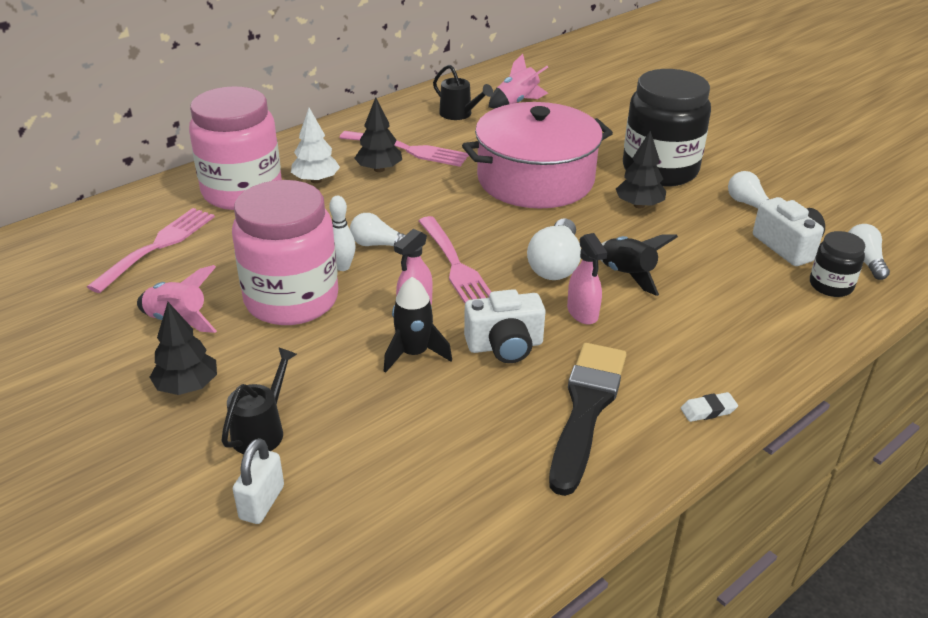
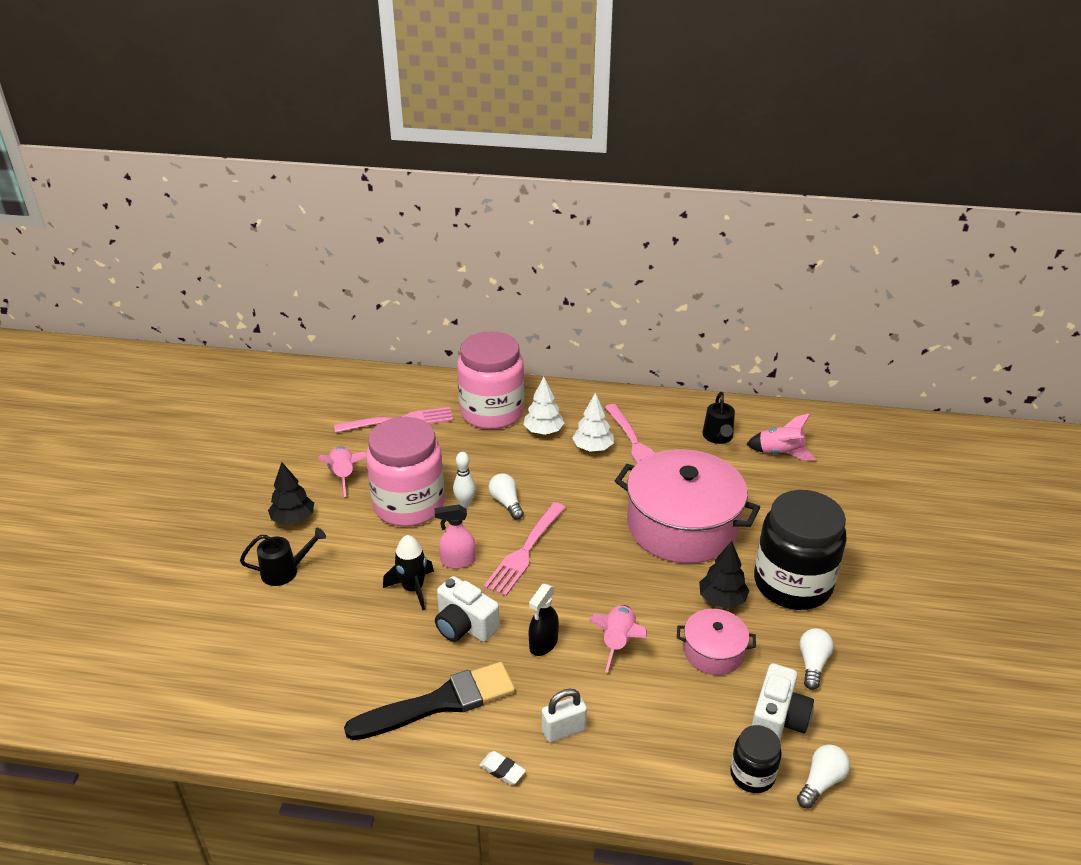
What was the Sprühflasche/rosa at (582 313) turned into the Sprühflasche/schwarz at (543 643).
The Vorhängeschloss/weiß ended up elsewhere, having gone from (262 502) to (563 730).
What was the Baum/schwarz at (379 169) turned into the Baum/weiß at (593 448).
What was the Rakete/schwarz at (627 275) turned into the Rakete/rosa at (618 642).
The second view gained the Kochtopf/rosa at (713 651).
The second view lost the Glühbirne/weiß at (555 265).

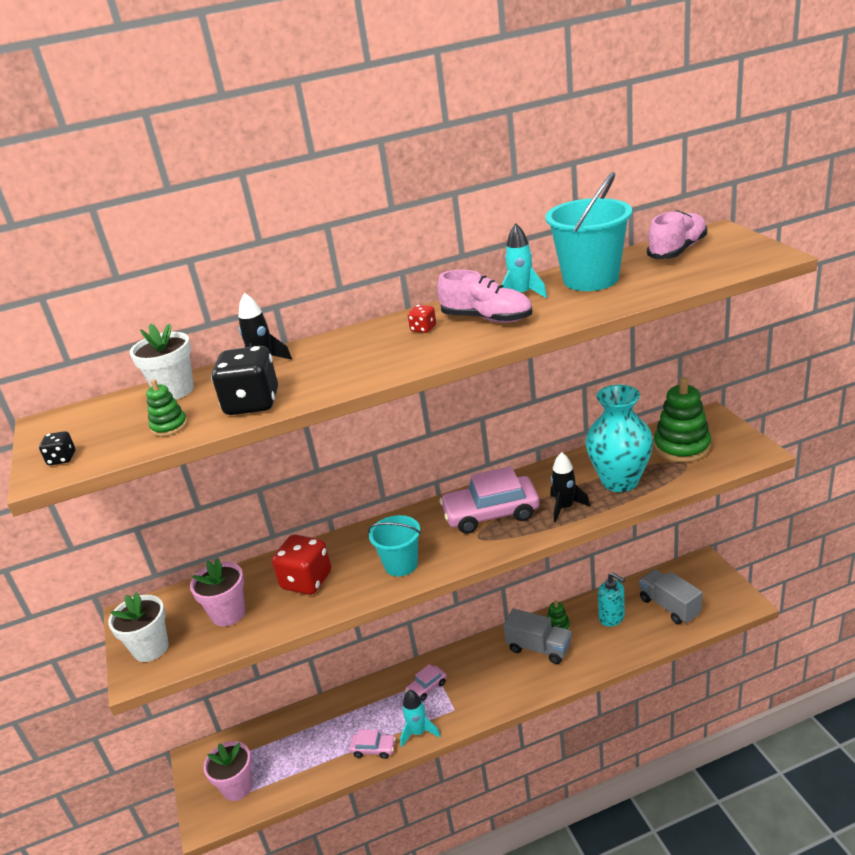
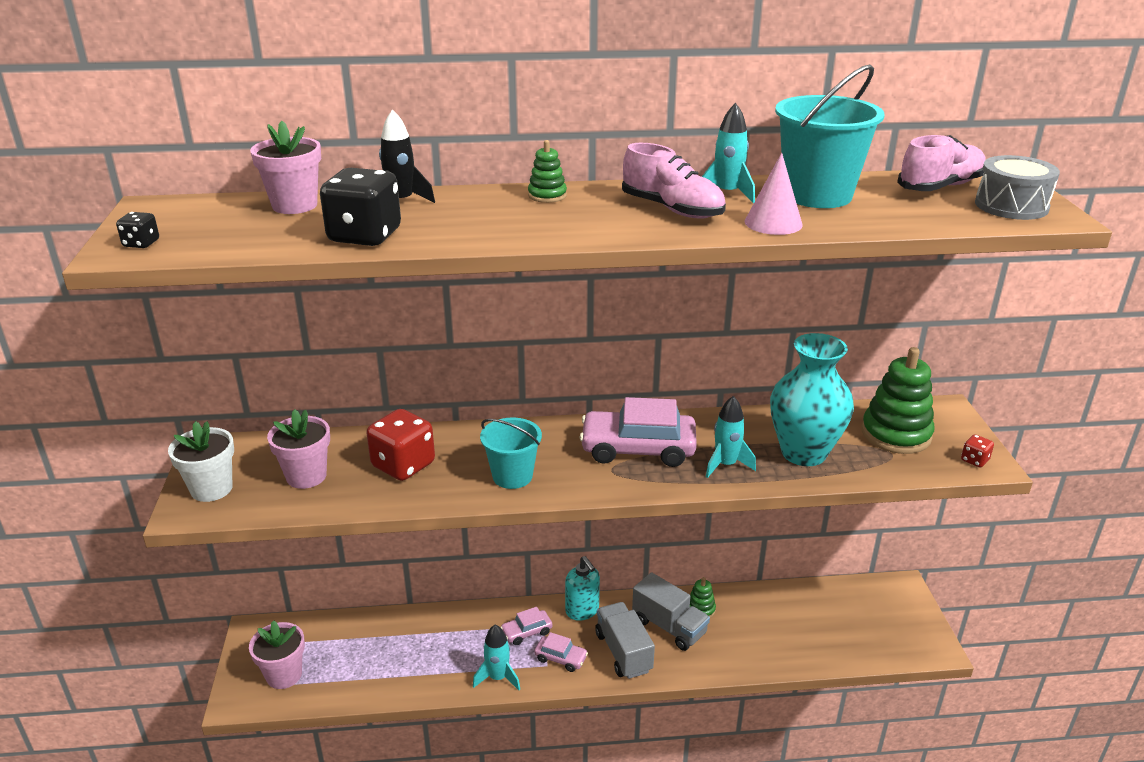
What was the Blumentopf/weiß at (175 391) turned into the Blumentopf/rosa at (294 205).
The Stapelspielzeug/grün ended up elsewhere, having gone from (169 426) to (547 195).
The Auto/rosa ended up elsewhere, having gone from (373 749) to (561 658).
The Seifenspender/türkis ended up elsewhere, having gone from (612 617) to (582 610).
The Lastwagen/grau ended up elsewhere, having gone from (669 606) to (623 652).
What was the Rakete/schwarz at (565 507) turned into the Rakete/türkis at (726 465).
The second view gained the Kegel/rosa at (773 223).
The Spielwürfel/rot ended up elsewhere, having gone from (423 329) to (974 460).
The second view gained the Trommel/grau at (1011 206).

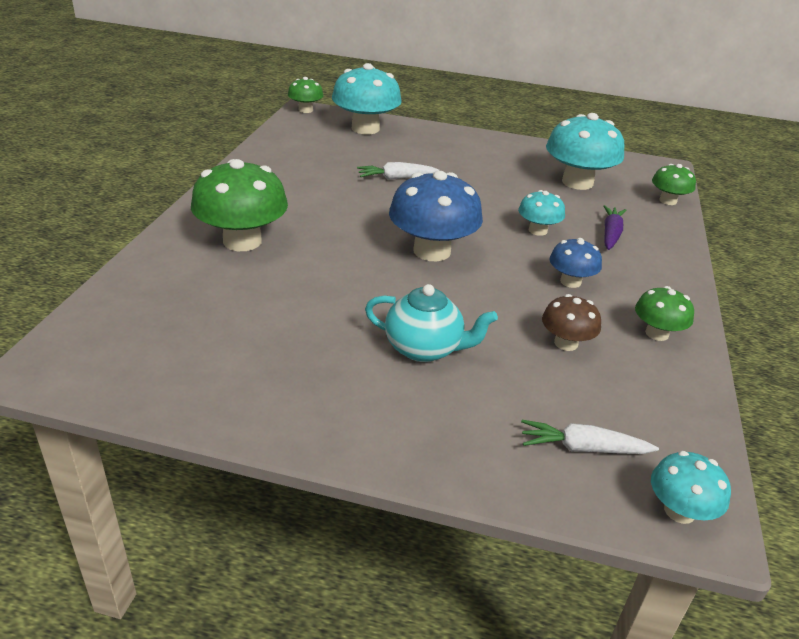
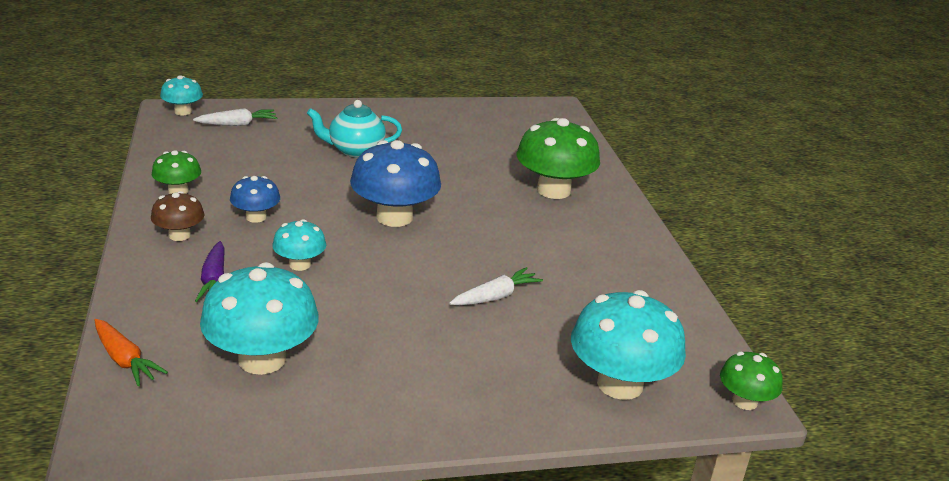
Where the Pilz/grün stood at (668 201), the Karotte/orange came to stand at (125 360).
The Pilz/braun ended up elsewhere, having gone from (566 343) to (179 235).

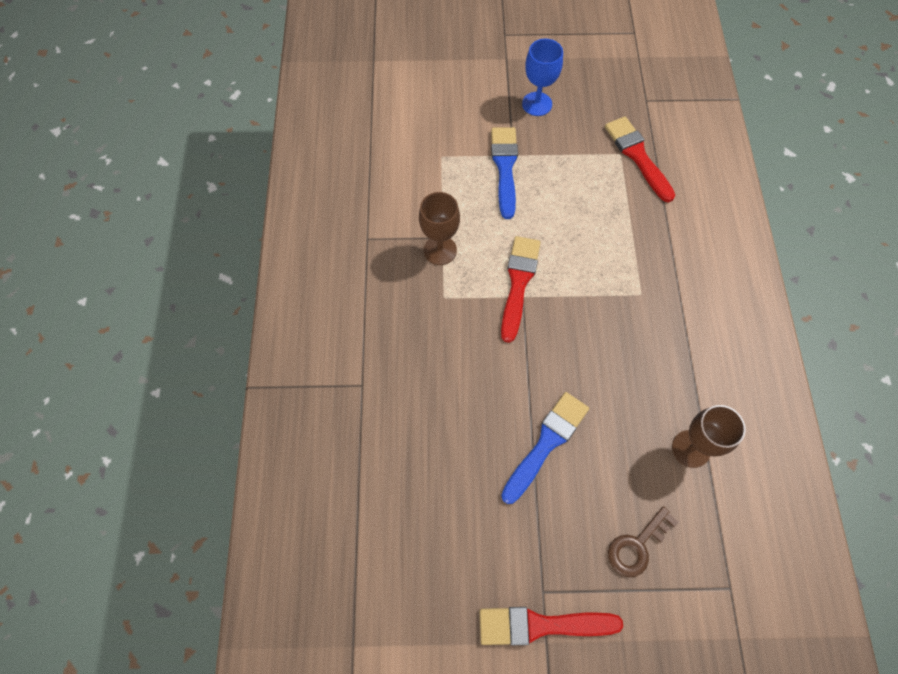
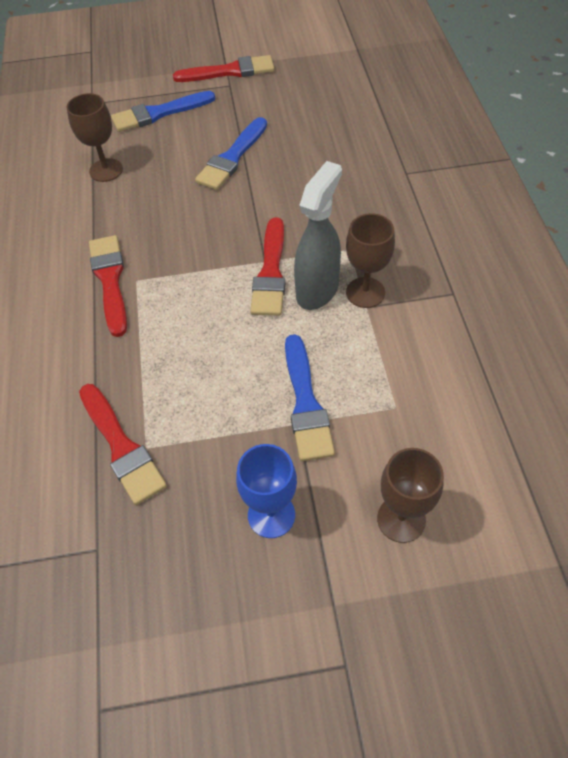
The second view gained the Pinsel/rot at (110 280).
Where the Schlüssel/braun stood at (637 545), the Pinsel/blau came to stand at (158 113).
The second view gained the Sprühflasche/grau at (317 290).
The second view gained the Kelch/braun at (401 519).

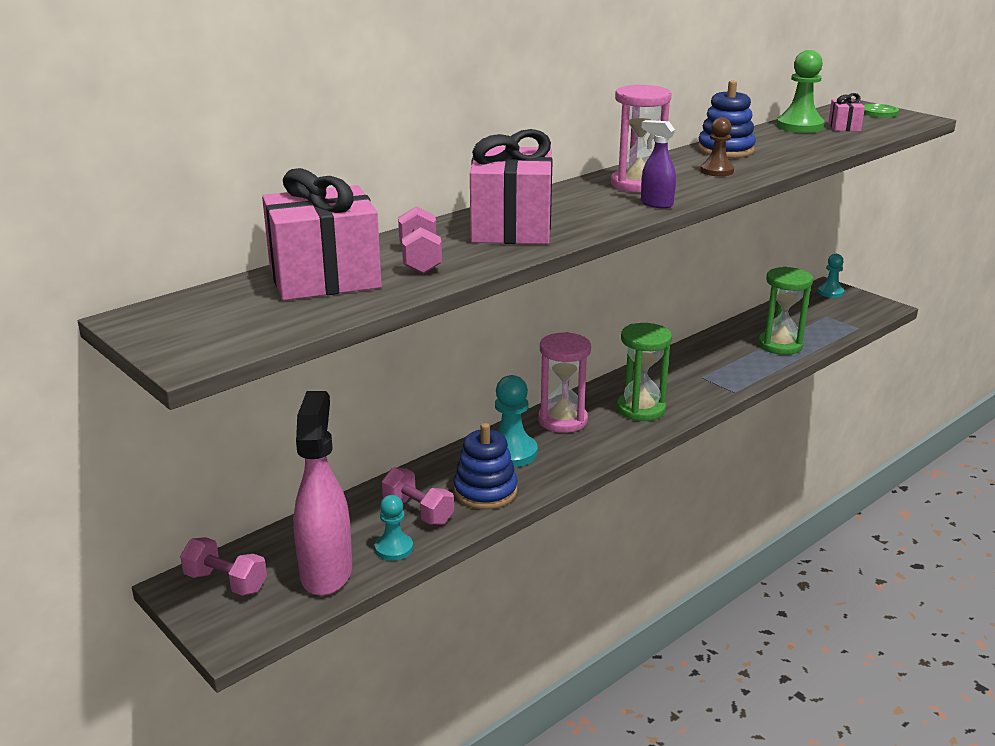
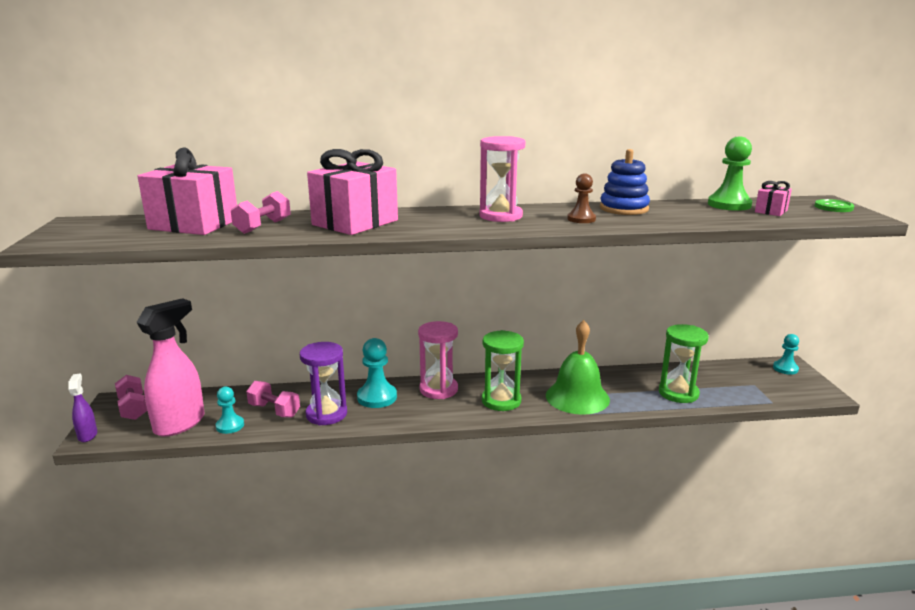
The Sprühflasche/lila ended up elsewhere, having gone from (656 204) to (87 435).
The Hantel/rosa at (418 511) ended up facing another way, 45 degrees counterclockwise from before.
Where the Stapelspielzeug/blau stood at (485 491), the Sanduhr/lila came to stand at (326 414).
The second view gained the Glocke/grün at (577 397).

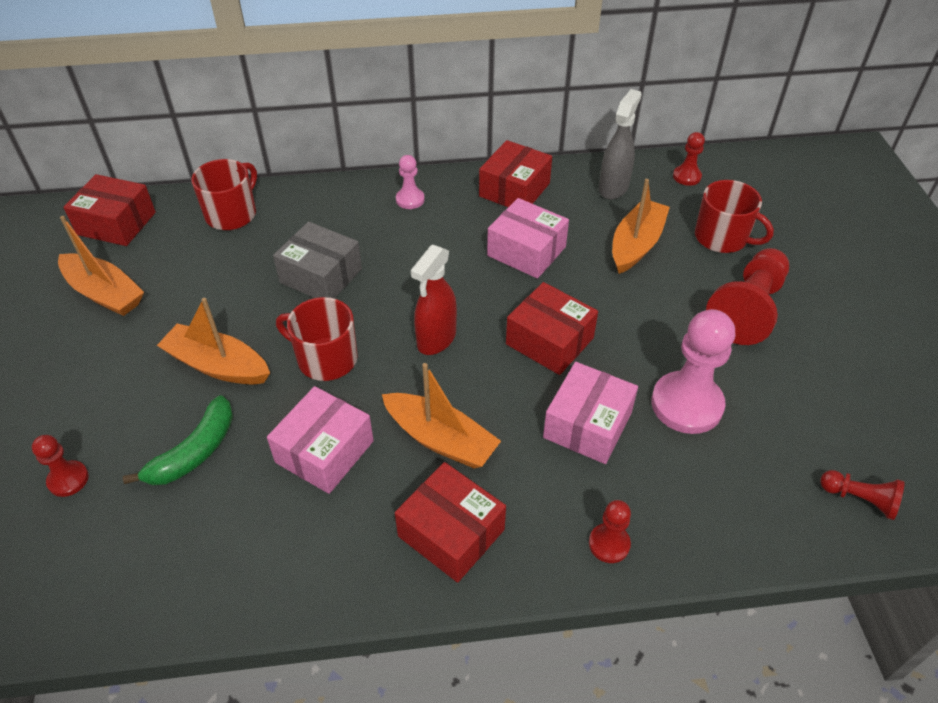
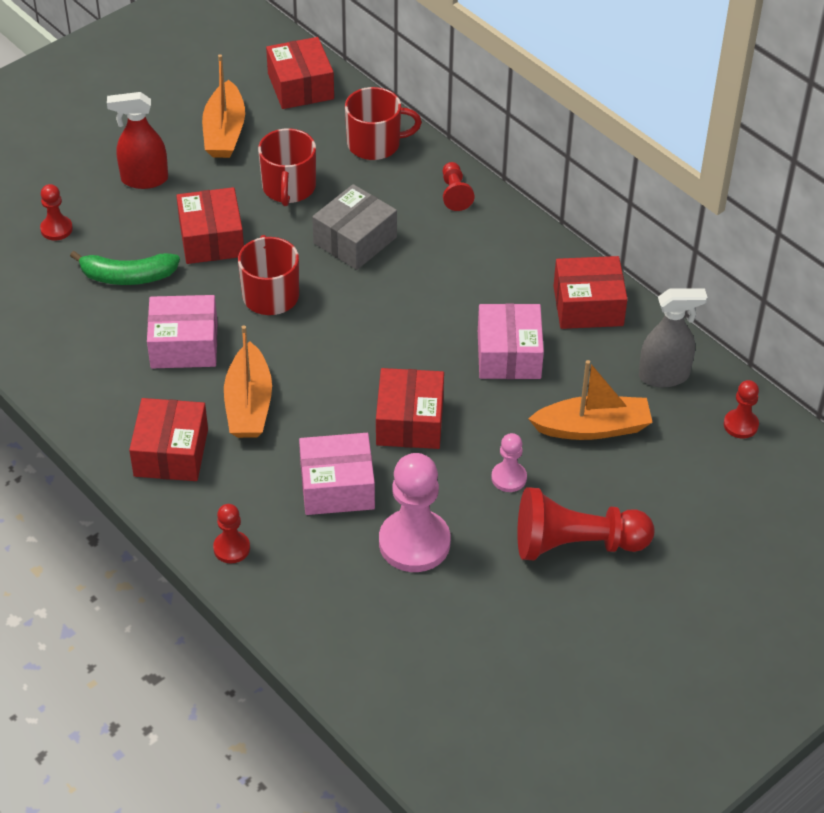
The Sprühflasche/rot ended up elsewhere, having gone from (436 339) to (144 179).
Where the Boot/orange stood at (217 365), the Schachtel/rot came to stand at (211 239).
The Tasse/rot ended up elsewhere, having gone from (722 238) to (289 188).
The Schachtel/grau at (321 276) ended up facing another way, 45 degrees clockwise from before.
The Bauer/rot ended up elsewhere, having gone from (860 499) to (455 194).
The Bauer/rosa ended up elsewhere, having gone from (410 199) to (509 478).

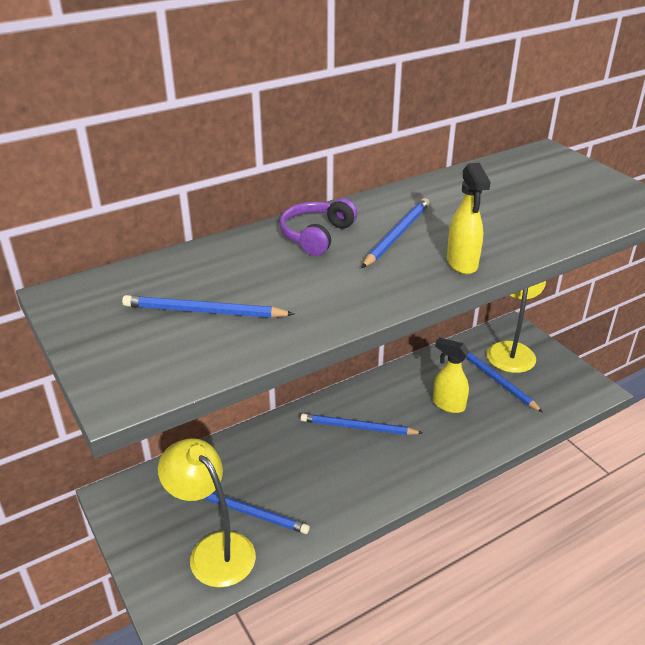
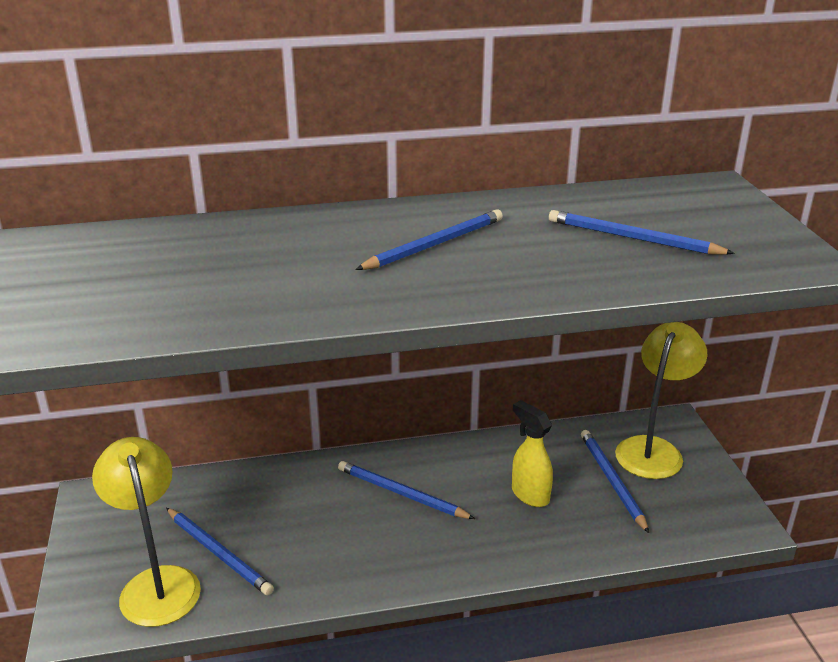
The Bleistift/blau ended up elsewhere, having gone from (204 311) to (633 238).
The second view lost the Kopfhörer/lila at (316 236).
The second view lost the Sprühflasche/gelb at (462 264).

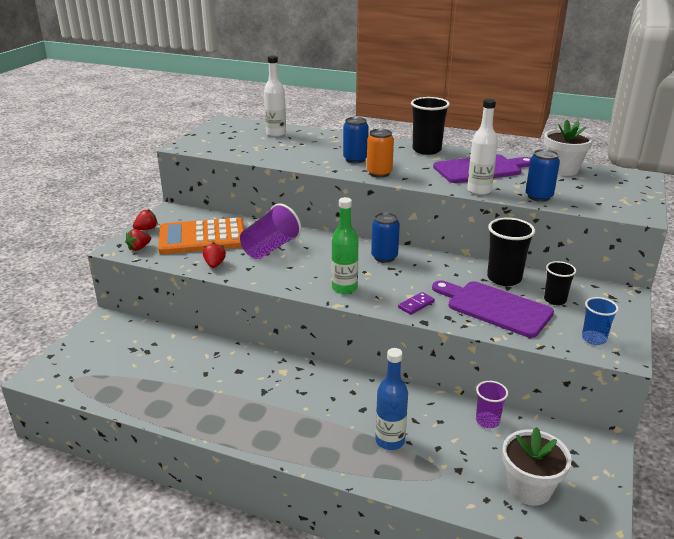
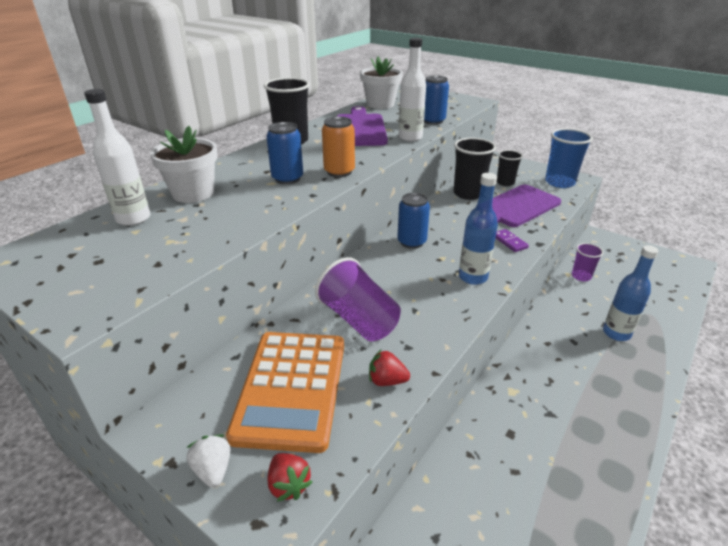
The Blumentopf/weiß ended up elsewhere, having gone from (529 488) to (193 193).
What was the Erdbeere/rot at (146 229) turned into the Erdbeere/weiß at (213 470).
What was the Flasche/grün at (344 288) turned into the Flasche/blau at (472 277).
The size of the Becher/blau at (593 339) changed by a factor of 1.63.

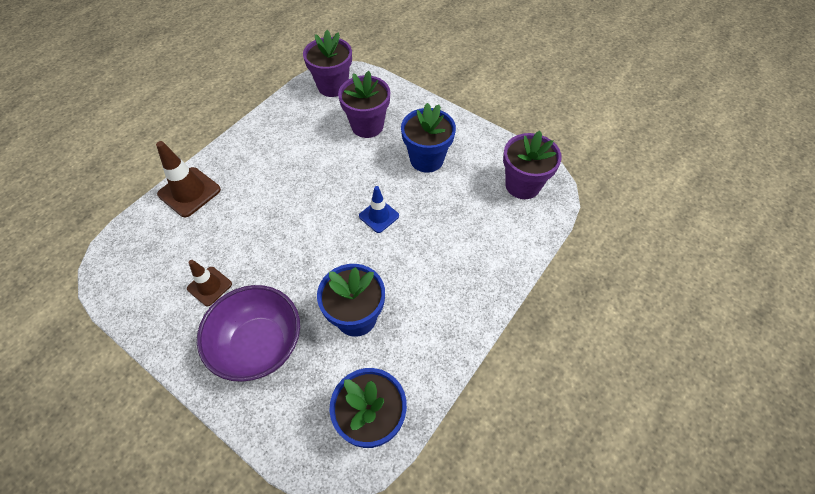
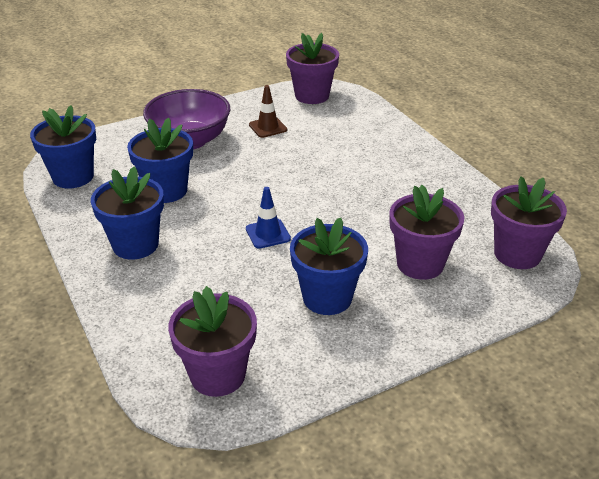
The second view gained the Blumentopf/blau at (135 245).
The second view gained the Blumentopf/lila at (312 95).
The second view lost the Leitkegel/braun at (189 192).

